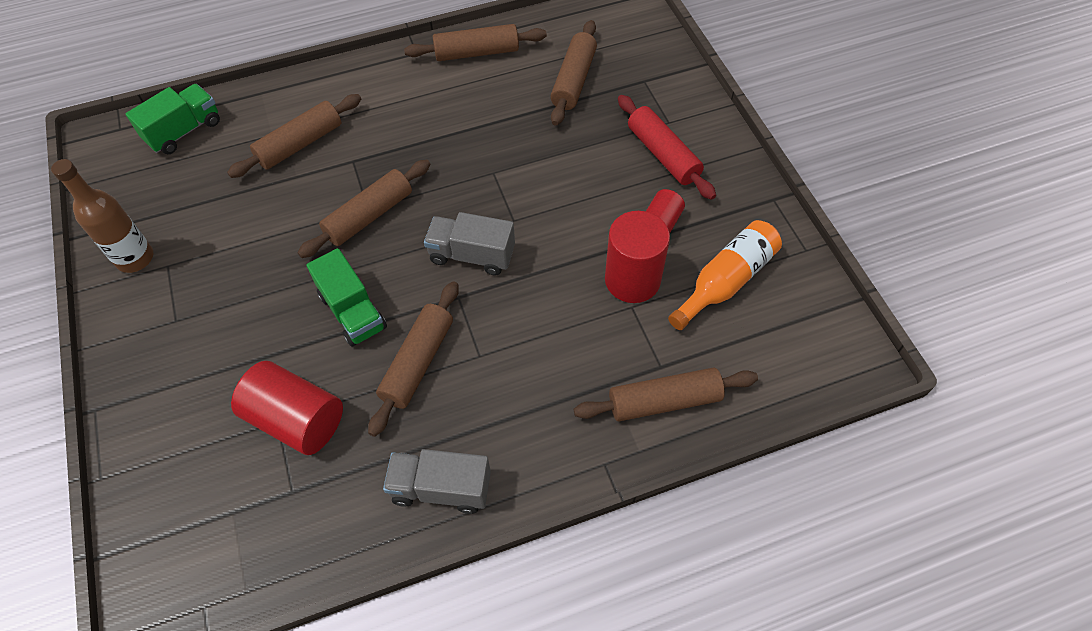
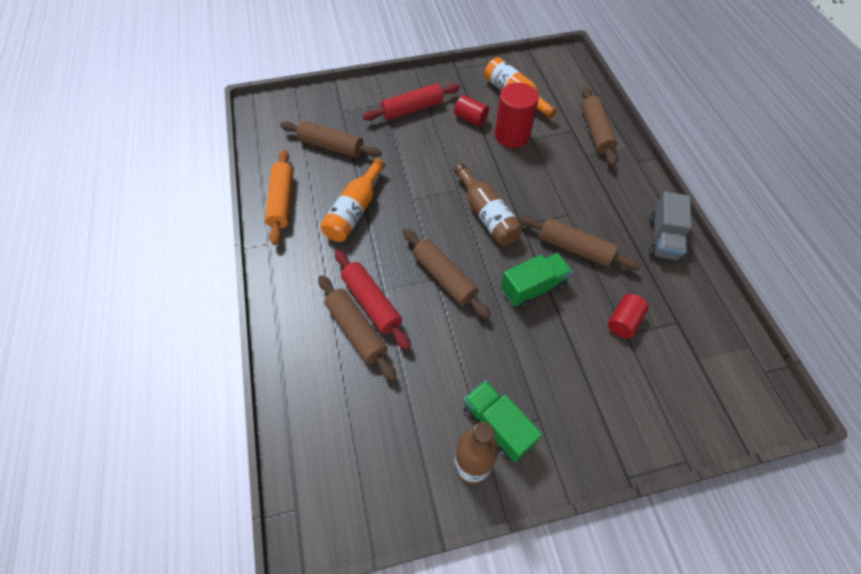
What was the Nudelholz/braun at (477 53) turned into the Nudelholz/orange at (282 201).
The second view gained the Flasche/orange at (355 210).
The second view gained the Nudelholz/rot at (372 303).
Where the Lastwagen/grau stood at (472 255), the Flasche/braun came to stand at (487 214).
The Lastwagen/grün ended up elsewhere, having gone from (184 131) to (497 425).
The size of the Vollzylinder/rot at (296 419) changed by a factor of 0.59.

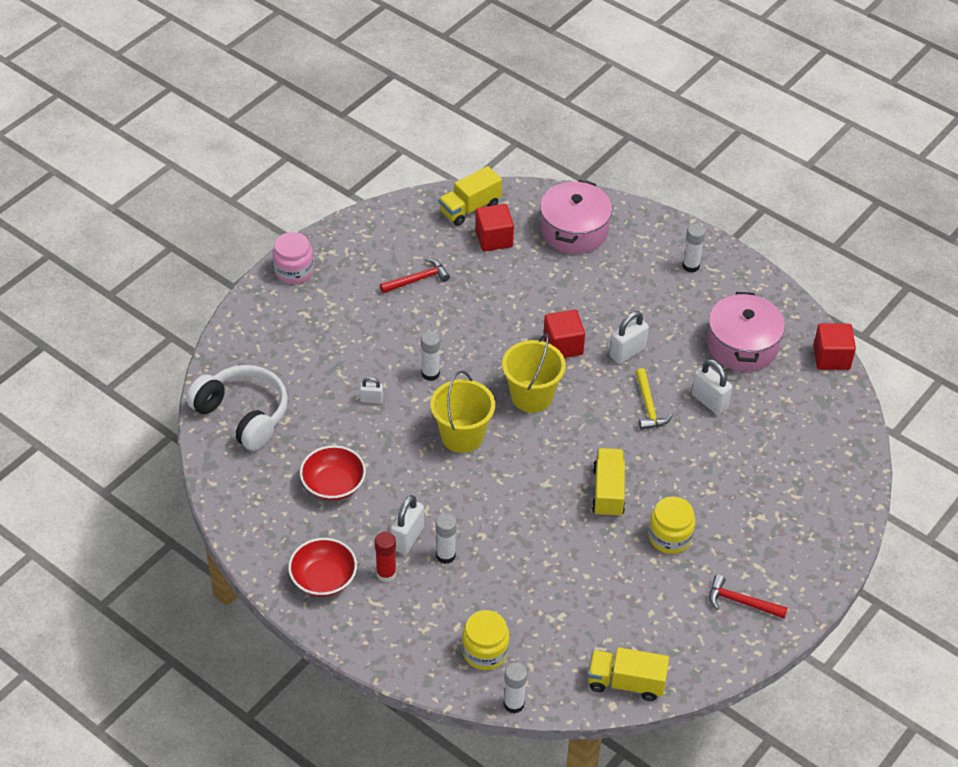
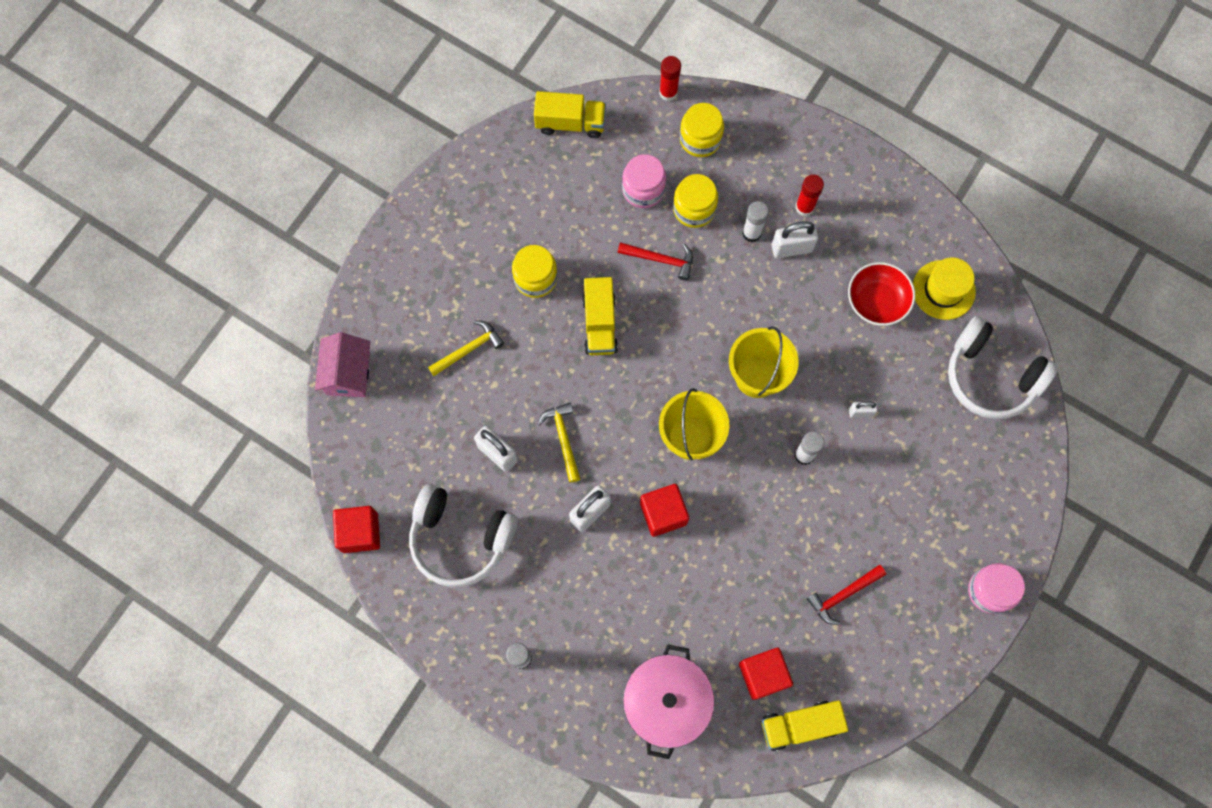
The second view gained the Haus/rosa at (348 373).
Where the Kochtopf/rosa stood at (742 345), the Kopfhörer/weiß came to stand at (461 538).
The second view gained the Hammer/gelb at (469 349).
The Hammer/rot ended up elsewhere, having gone from (741 602) to (660 259).
The second view gained the Einmachglas/rosa at (643 189).
What was the Klebestift/weiß at (514 704) turned into the Klebestift/rot at (668 93).
The second view gained the Einmachglas/gelb at (694 209).
The Lastwagen/gelb at (470 208) ended up facing another way, 150 degrees counterclockwise from before.
The Vorhängeschloss/weiß at (407 538) ended up facing another way, 60 degrees clockwise from before.
The second view gained the Hut/gelb at (943 290).
The second view lost the Schüssel/rot at (323 579).

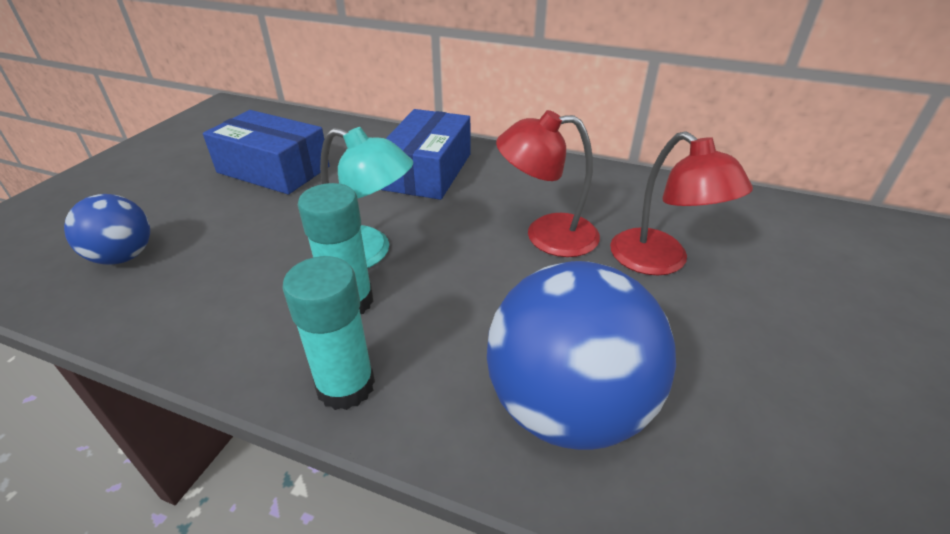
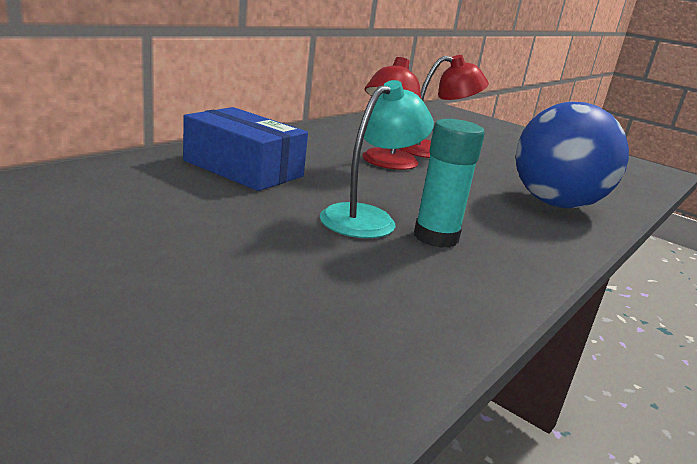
The second view lost the Ball/blau at (124 257).
The second view lost the Schachtel/blau at (273 169).
The second view lost the Klebestift/türkis at (345 386).

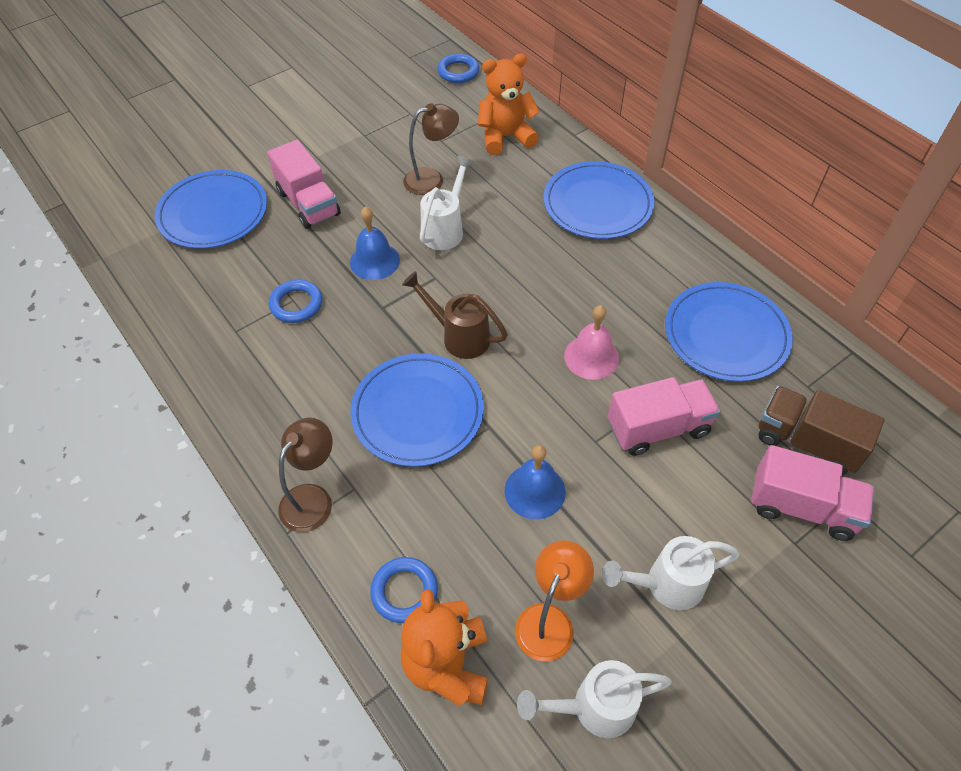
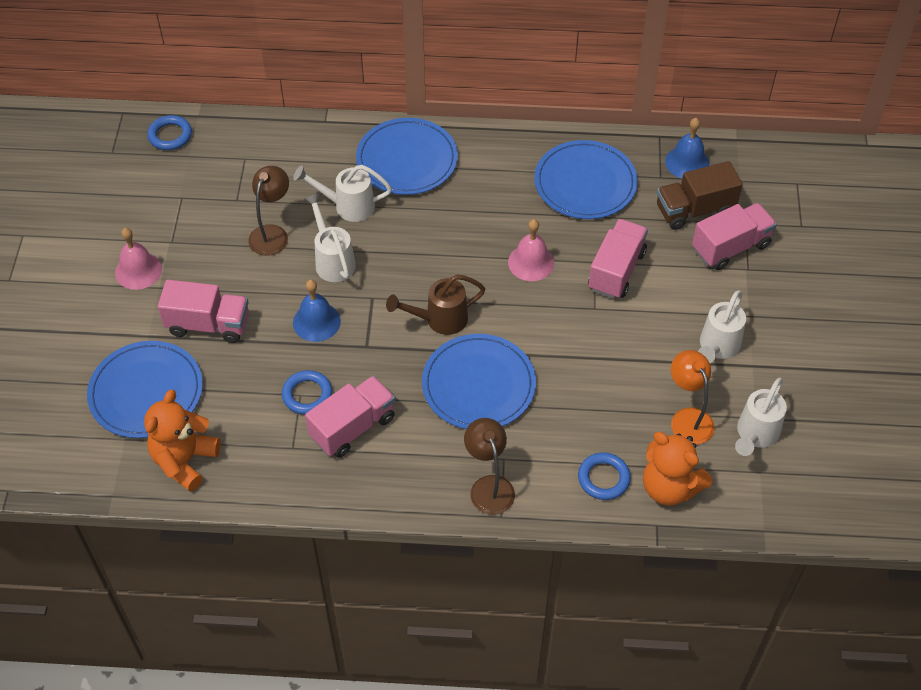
The second view gained the Glocke/rosa at (138 270).
The Teddybär/orange ended up elsewhere, having gone from (505 137) to (184 460).
The second view gained the Gießkanne/weiß at (348 206).
The second view gained the Lastwagen/rosa at (353 427).
The Glocke/blau ended up elsewhere, having gone from (535 491) to (687 162).

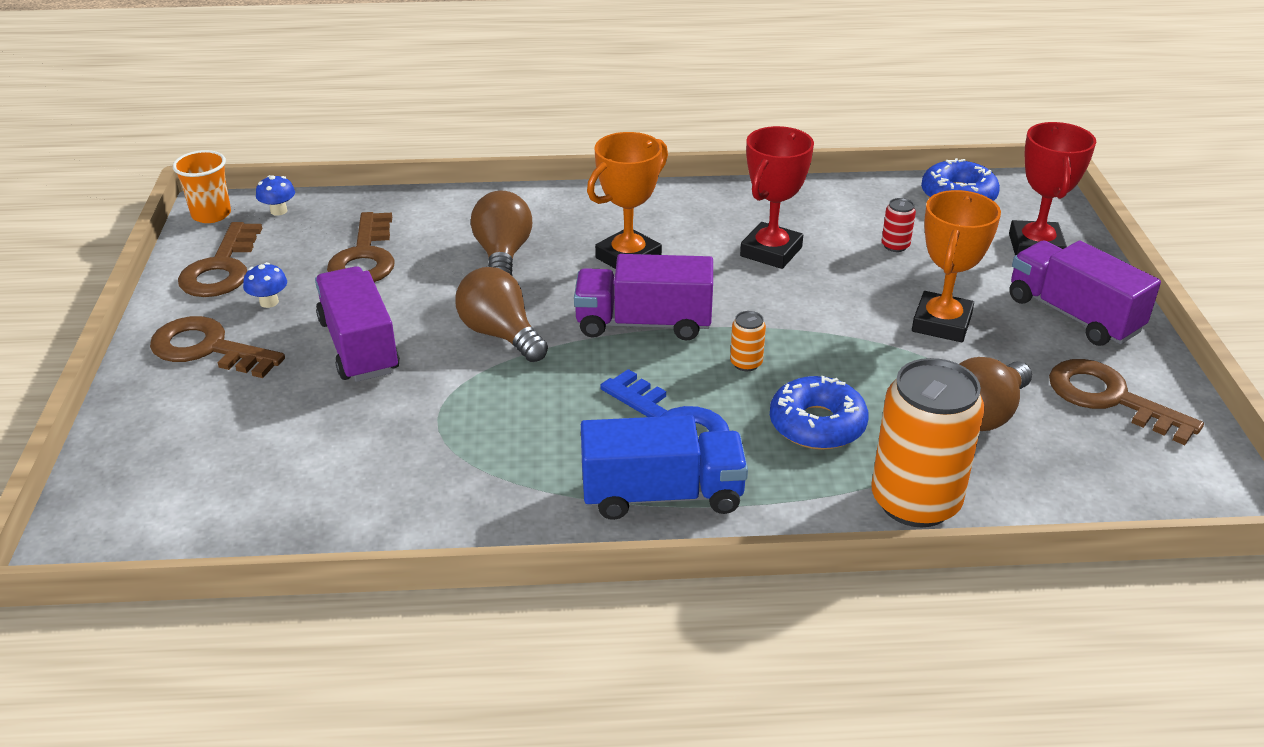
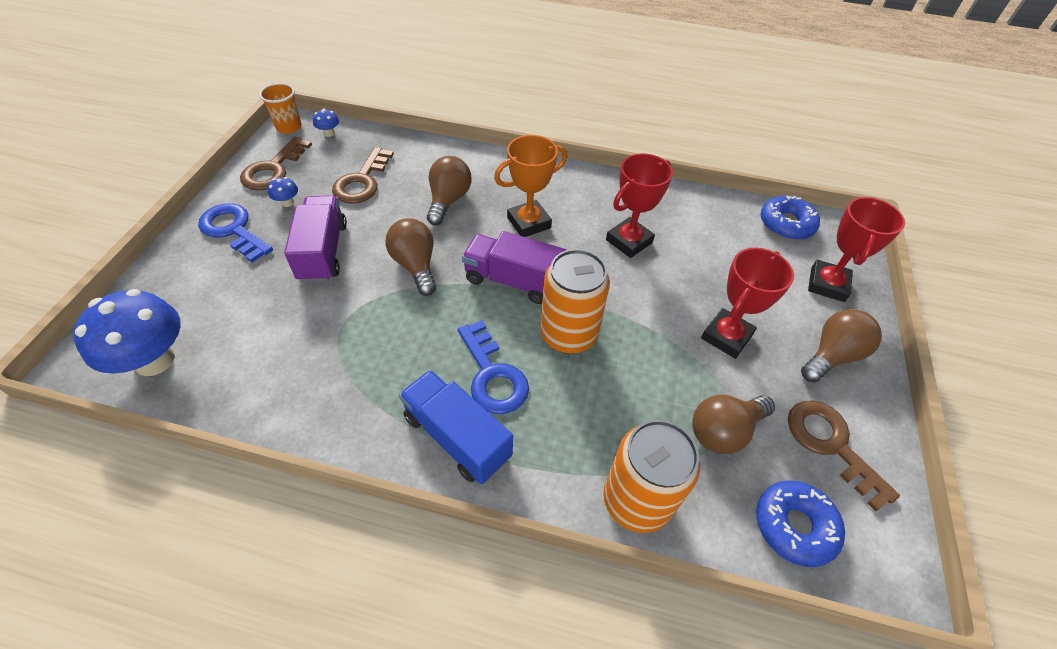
The second view gained the Pilz/blau at (154 360).
What was the Schlüssel/braun at (208 349) turned into the Schlüssel/blau at (233 230).
The Lastwagen/blau at (662 495) ended up facing another way, 150 degrees counterclockwise from before.
The size of the Dose/orange at (746 363) changed by a factor of 2.43.
What was the Pokal/orange at (941 323) turned into the Pokal/rot at (726 336).
The Donut/blau ended up elsewhere, having gone from (817 424) to (794 526).
Where the Lastwagen/lila stood at (1073 315), the Glühbirne/braun came to stand at (832 355).
The second view lost the Dose/rot at (895 246).

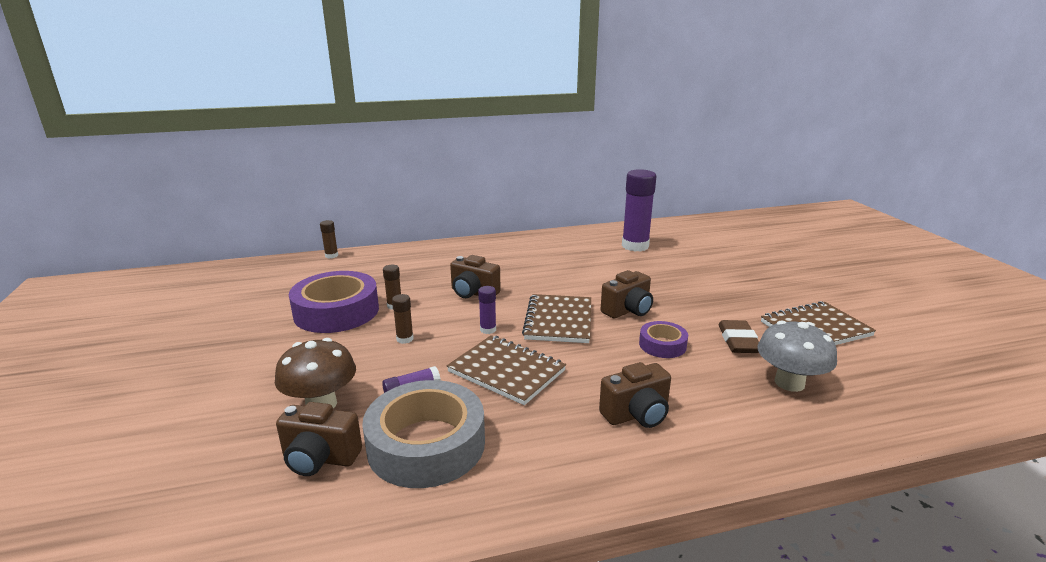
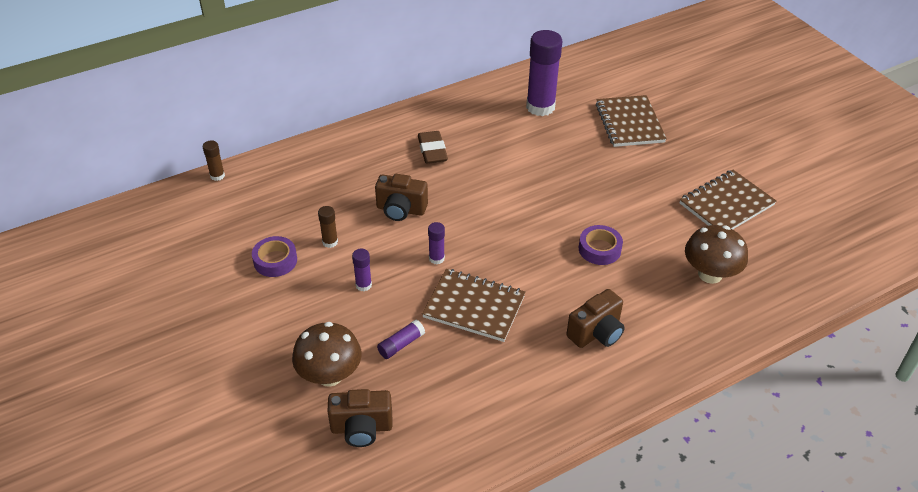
The size of the Klebeband/lila at (336 311) changed by a factor of 0.51.
What was the Klebestift/braun at (405 339) turned into the Klebestift/lila at (363 285).
The Radiergummi/braun ended up elsewhere, having gone from (738 341) to (432 150).
The Notizbuch/braun ended up elsewhere, having gone from (558 321) to (629 123).
What was the Pilz/grau at (789 383) turned into the Pilz/braun at (710 274).
The second view lost the Klebeband/grau at (426 444).
The second view lost the Kamera/braun at (628 310).

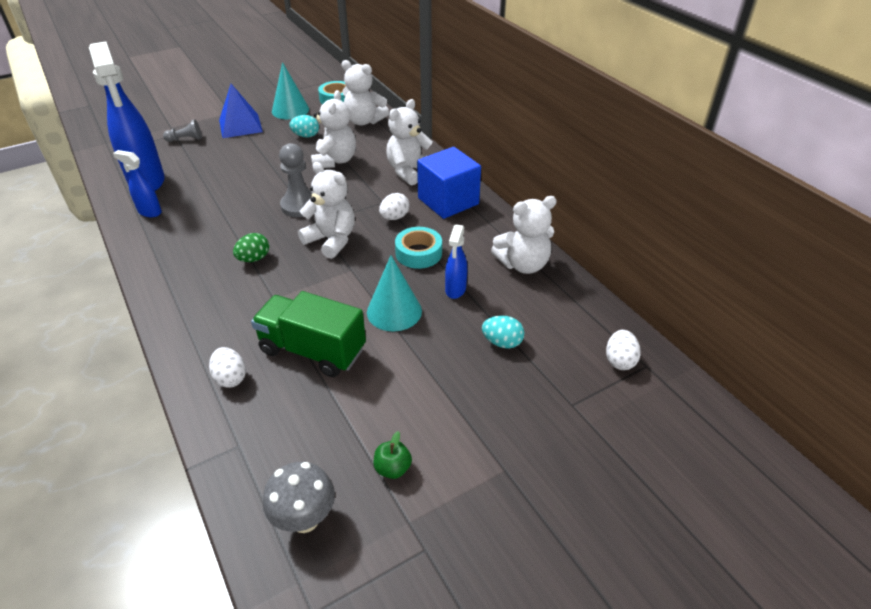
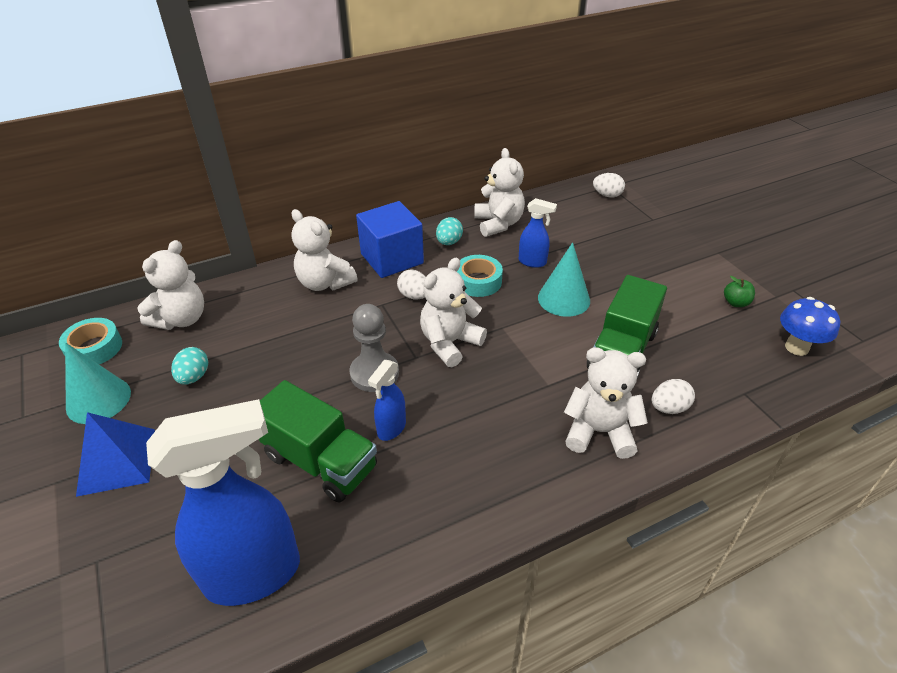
The second view gained the Lastwagen/grün at (320 461).
The Sprühflasche/blau ended up elsewhere, having gone from (149 212) to (391 428).
The Ei/türkis ended up elsewhere, having gone from (502 342) to (449 242).
The Teddybär/weiß ended up elsewhere, having gone from (335 161) to (599 432).
What was the Pilz/grau at (305 519) turned into the Pilz/blau at (796 347).
The second view lost the Bauer/grau at (186 139).
The second view lost the Ei/grün at (254 259).

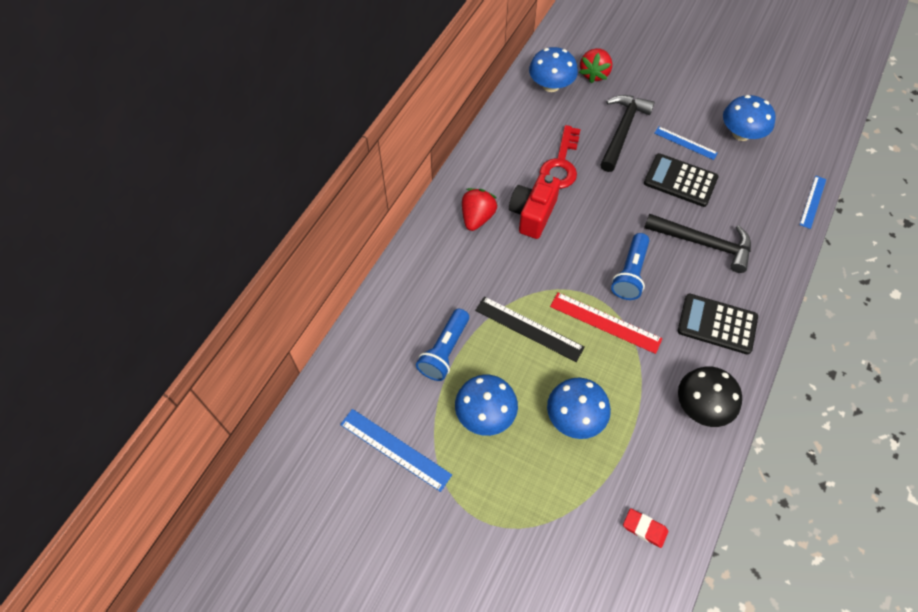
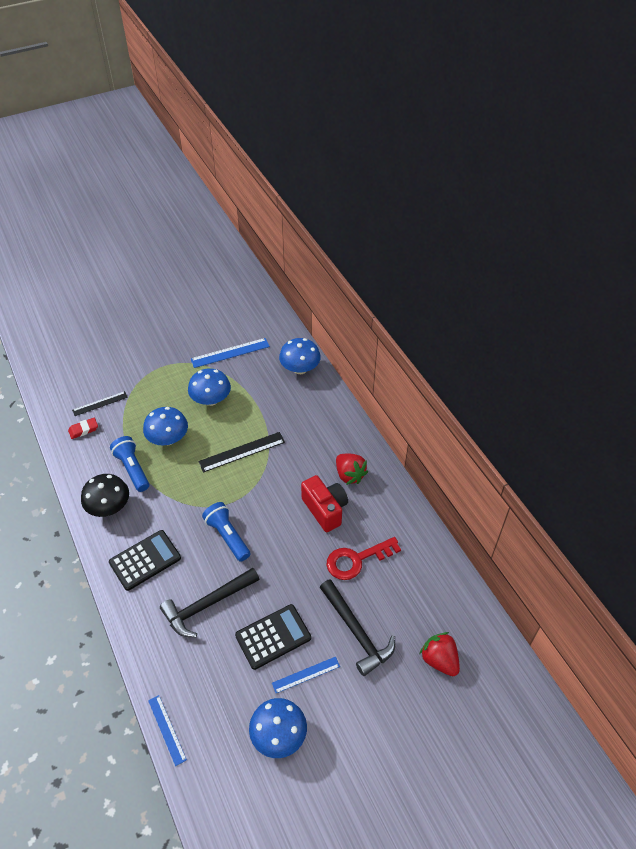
The second view gained the Lineal/schwarz at (100 403).
The Taschenlampe/blau ended up elsewhere, having gone from (444 351) to (132 469).
The Pilz/blau ended up elsewhere, having gone from (551 85) to (300 368).
The Schlüssel/rot at (561 164) ended up facing another way, 75 degrees counterclockwise from before.
The second view lost the Lineal/rot at (605 322).

